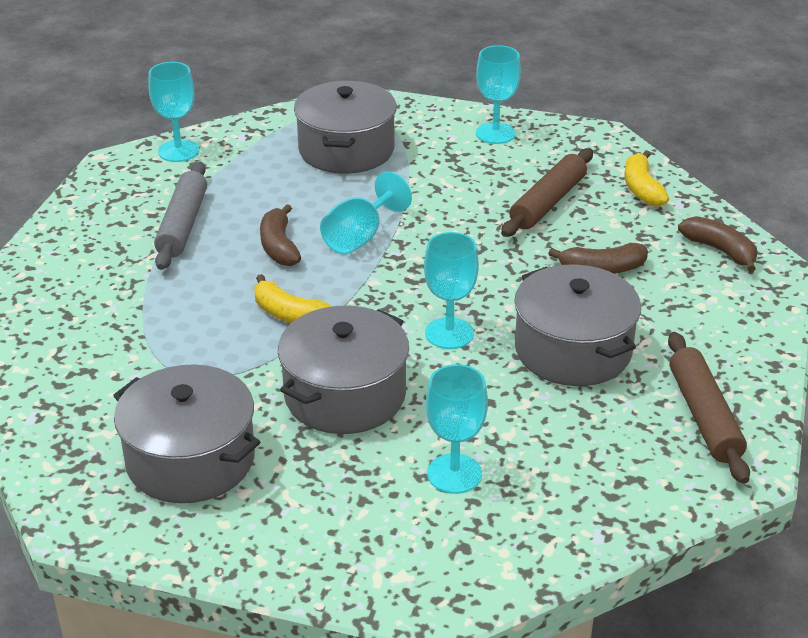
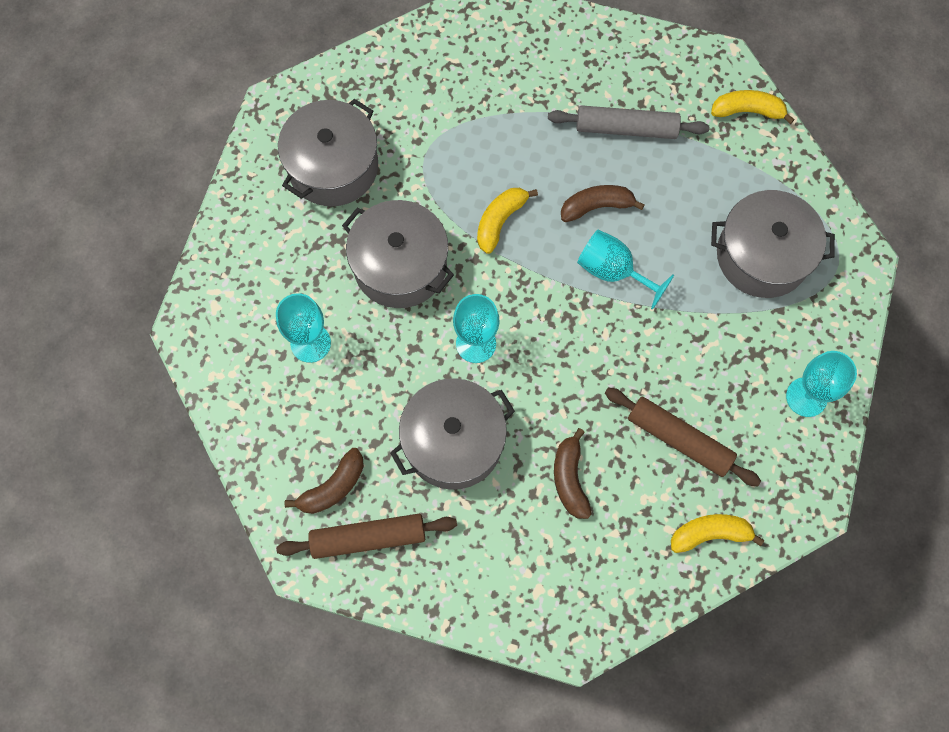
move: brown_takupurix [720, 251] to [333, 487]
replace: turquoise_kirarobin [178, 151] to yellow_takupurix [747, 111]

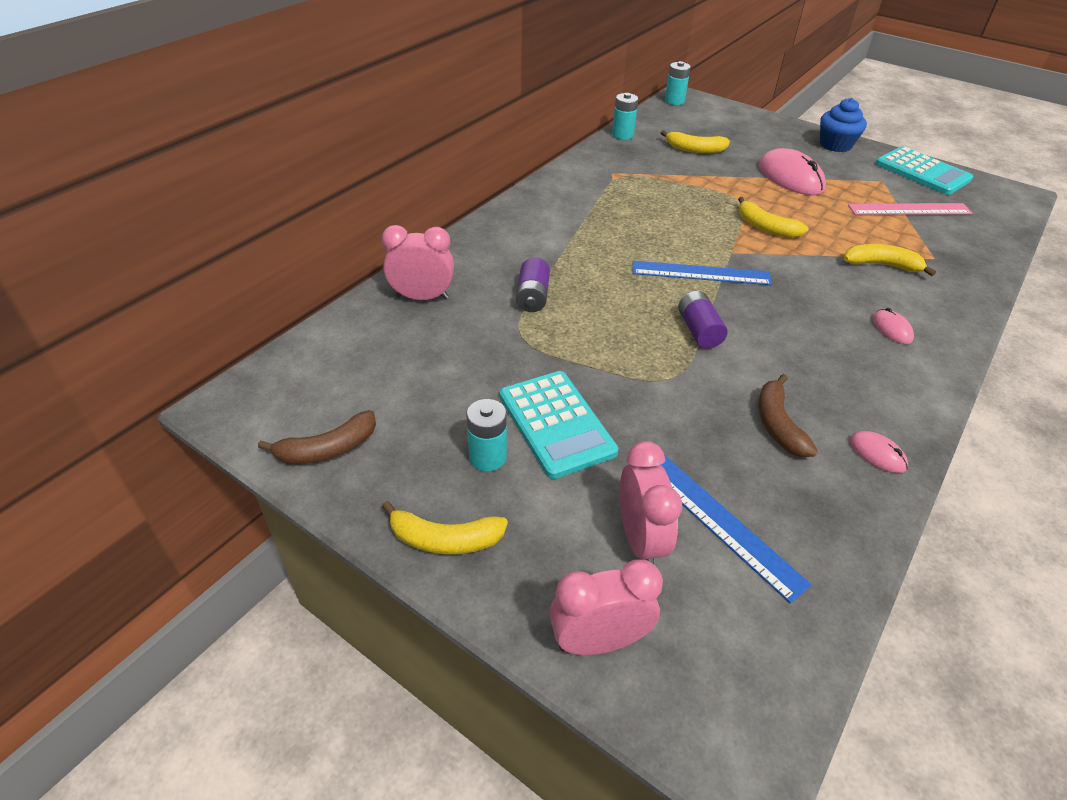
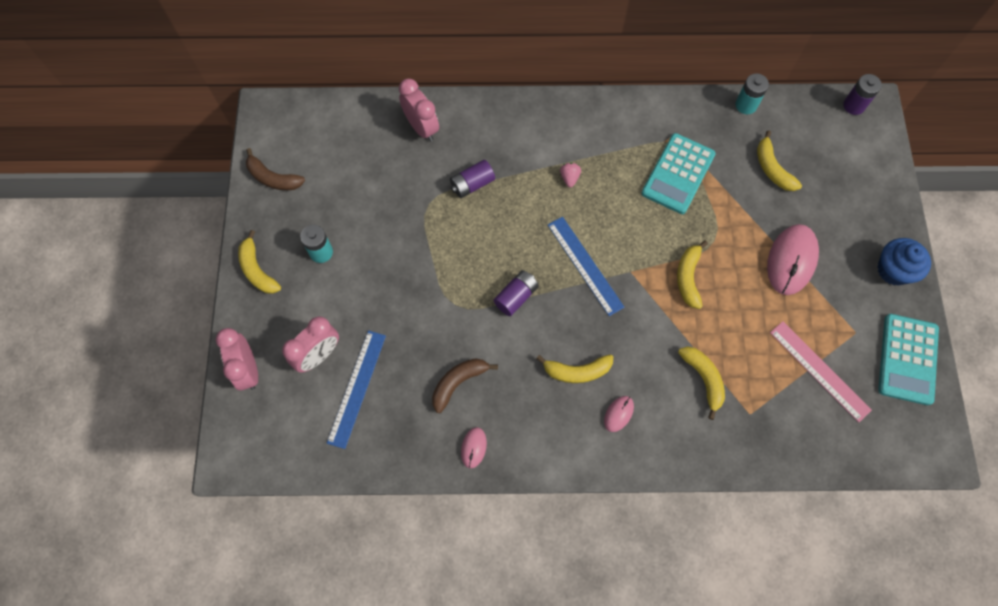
insert: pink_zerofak [569, 178]; yellow_takupurix [577, 371]
move: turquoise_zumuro [556, 424] to [678, 174]
recolor: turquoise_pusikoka [674, 101] to purple_pusikoka [854, 105]
rotate: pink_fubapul [598, 641] = [248, 369] 150 degrees counterclockwise

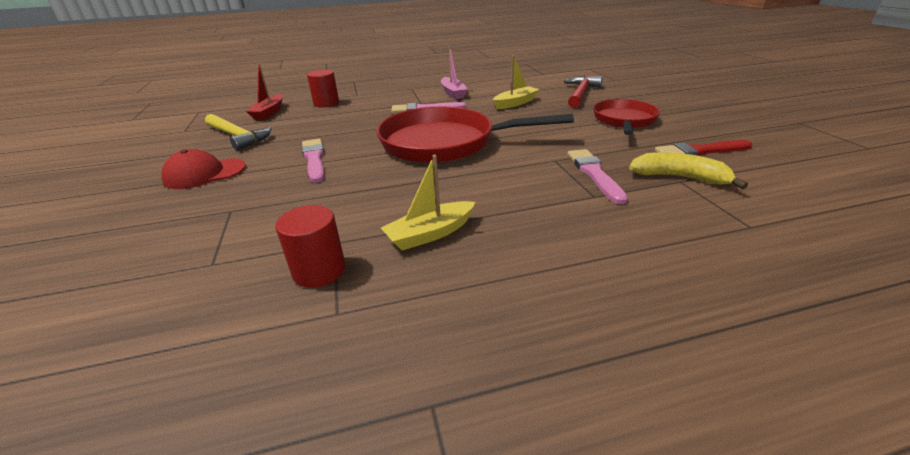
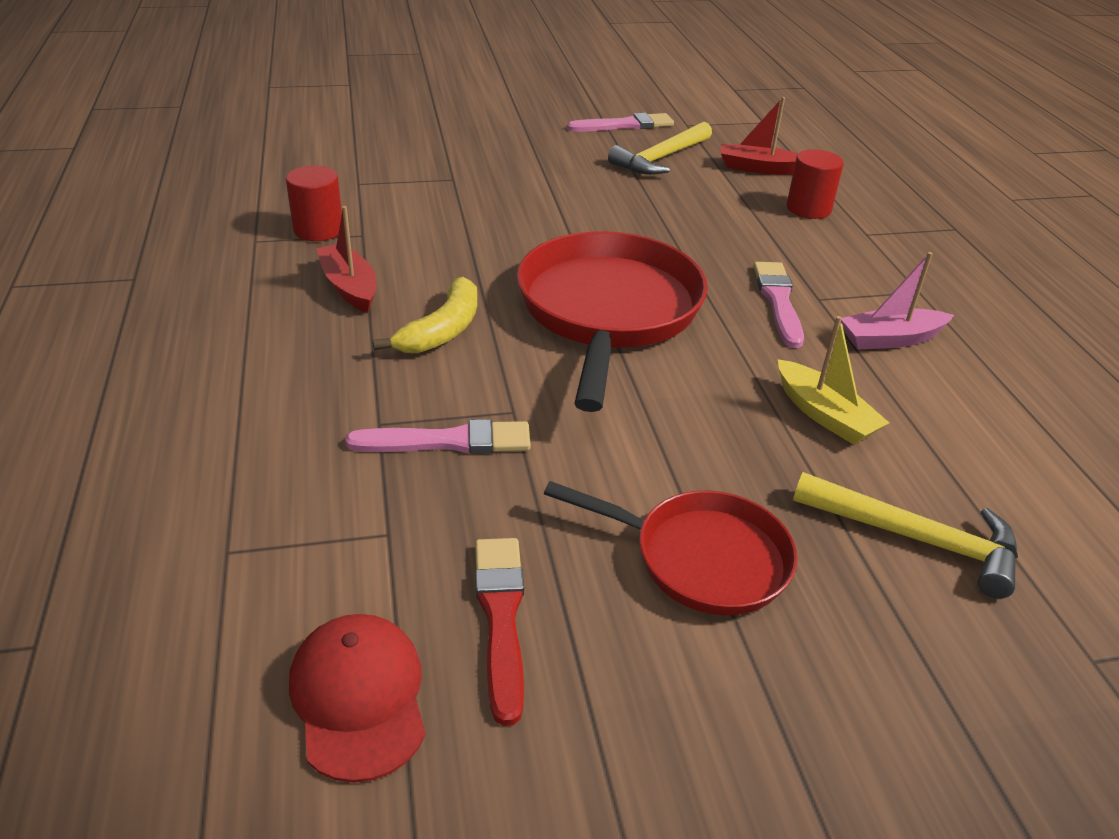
move: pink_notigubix [314, 159] to [625, 125]; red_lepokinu [205, 174] to [359, 697]; yellow_takupurix [679, 177] to [442, 330]
recolor: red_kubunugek [580, 94] to yellow_kubunugek [916, 538]; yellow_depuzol [430, 234] to red_depuzol [349, 287]

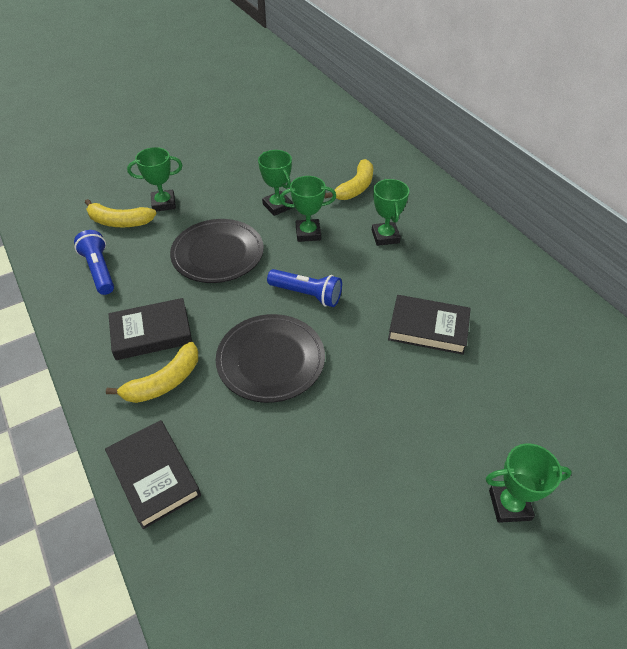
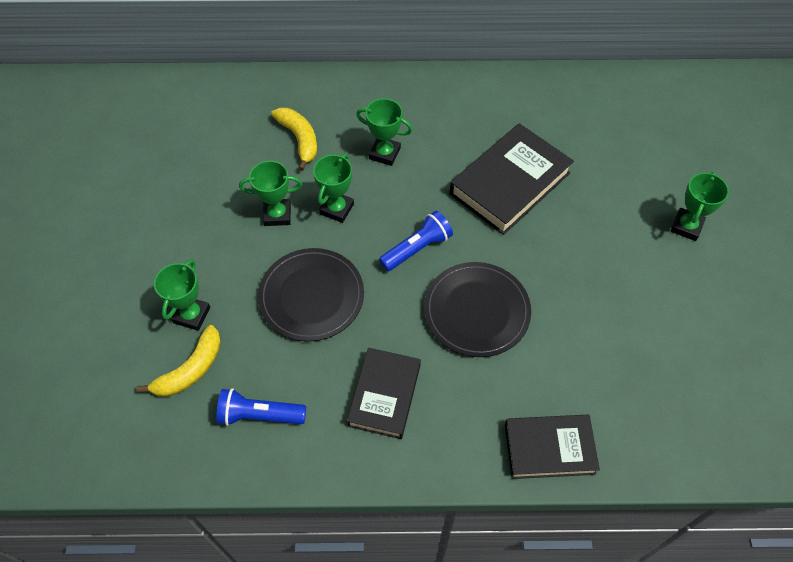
delete: yellow_takupurix [164, 382]
resize: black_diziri [428, 328] = [510, 183] x1.51

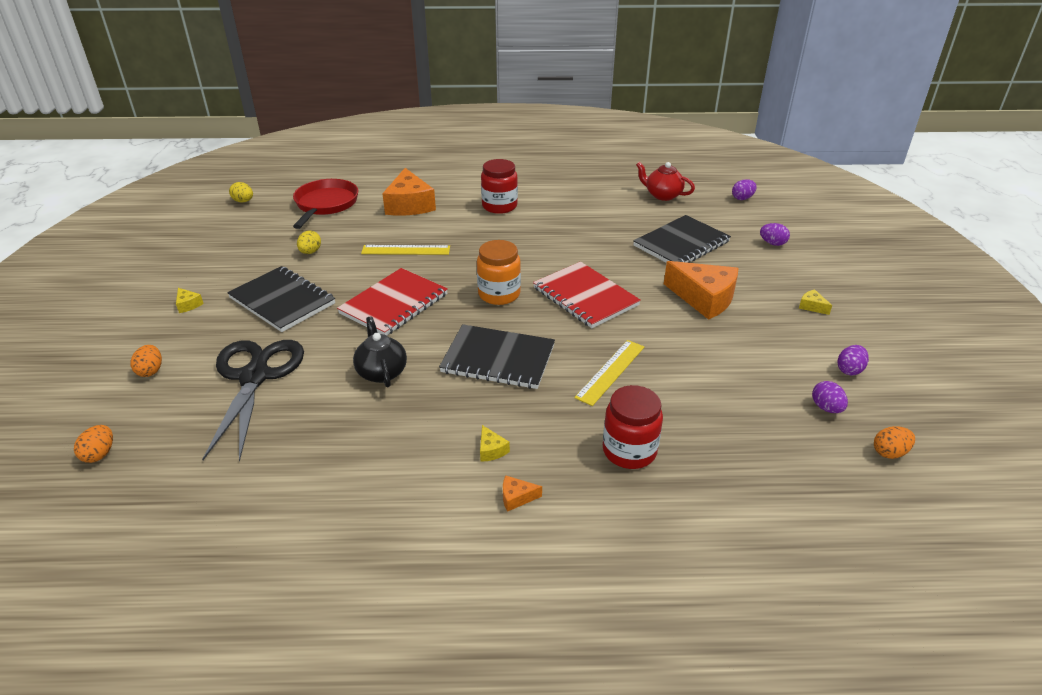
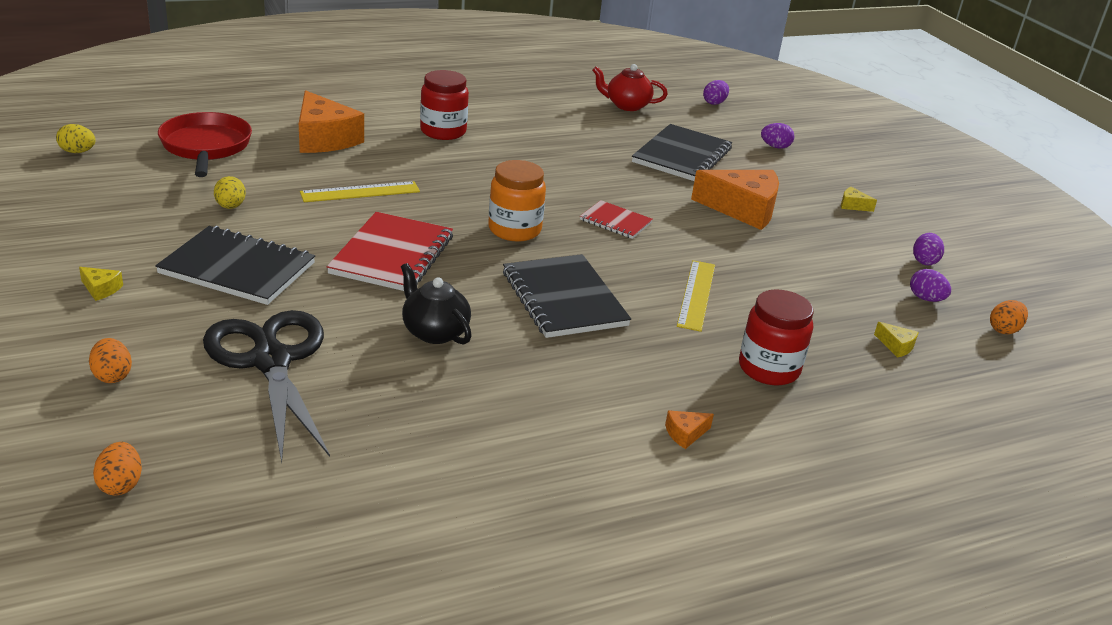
move: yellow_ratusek [491, 450] to [896, 346]
rotate: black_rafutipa [498, 359] = [564, 299] 75 degrees clockwise
resize: red_rafutipa [585, 296] = [615, 221] x0.55

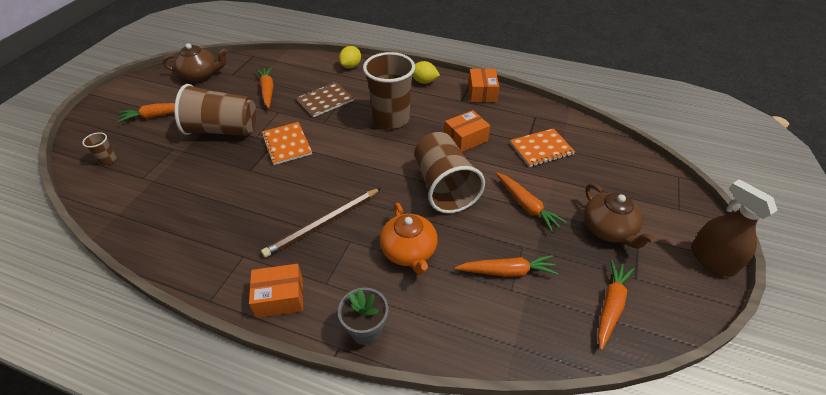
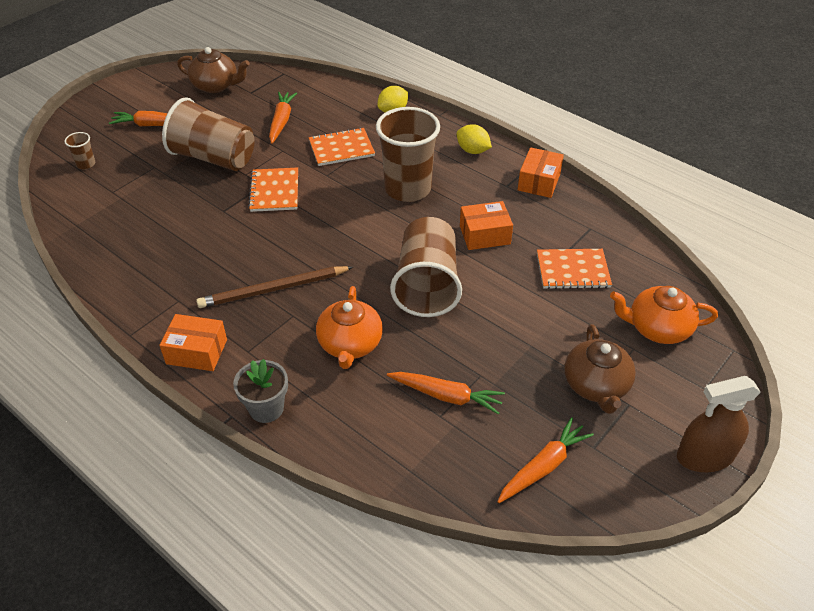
delete: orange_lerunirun [526, 205]
insert: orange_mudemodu [657, 328]
recolor: brown_rafutipa [325, 100] to orange_rafutipa [341, 148]
rotate: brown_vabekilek [712, 260] = [705, 456] 90 degrees counterclockwise

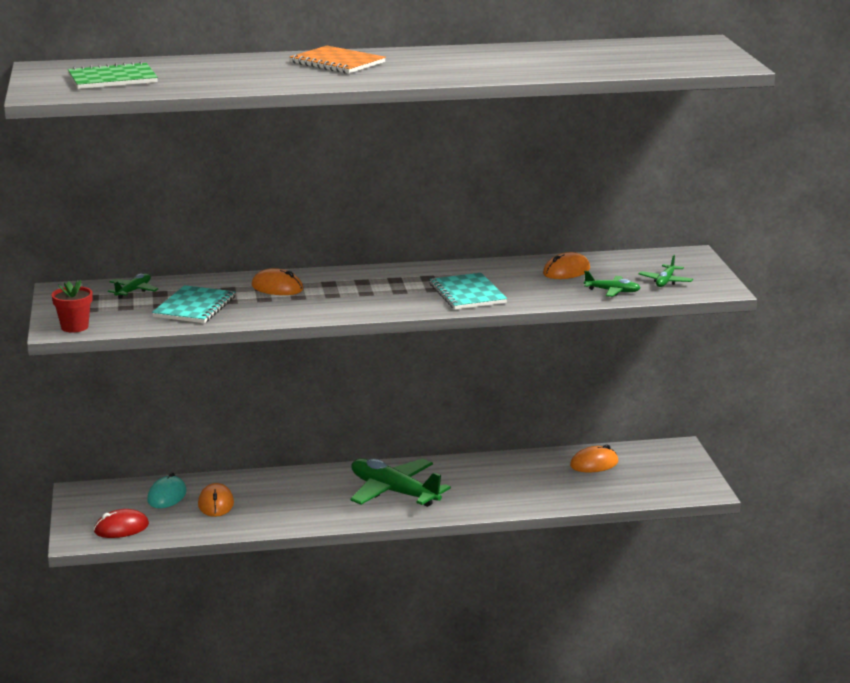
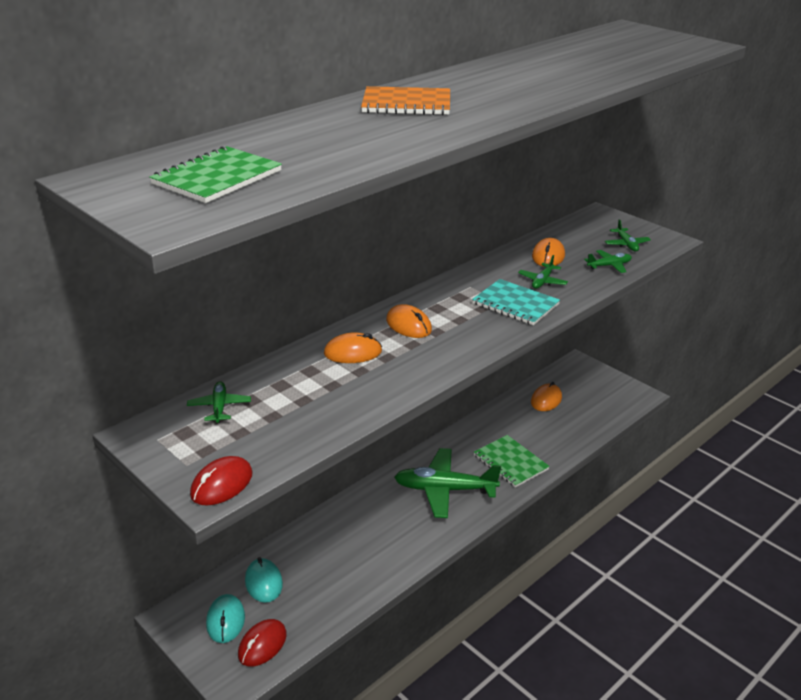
delete: turquoise_rafutipa [194, 307]
insert: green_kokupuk [542, 281]; green_rafutipa [510, 462]; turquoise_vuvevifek [225, 620]
move: orange_vuvevifek [216, 504] to [408, 325]
replace: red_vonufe [74, 327] to red_vuvevifek [221, 484]

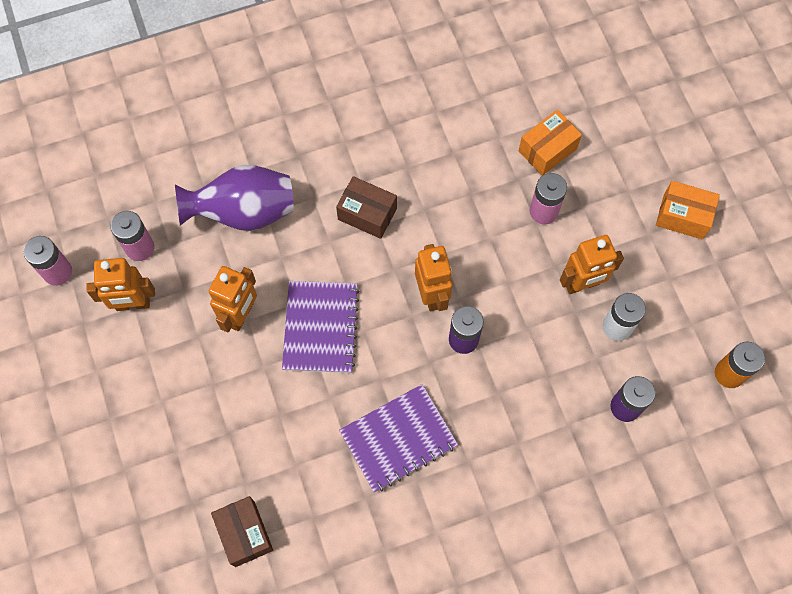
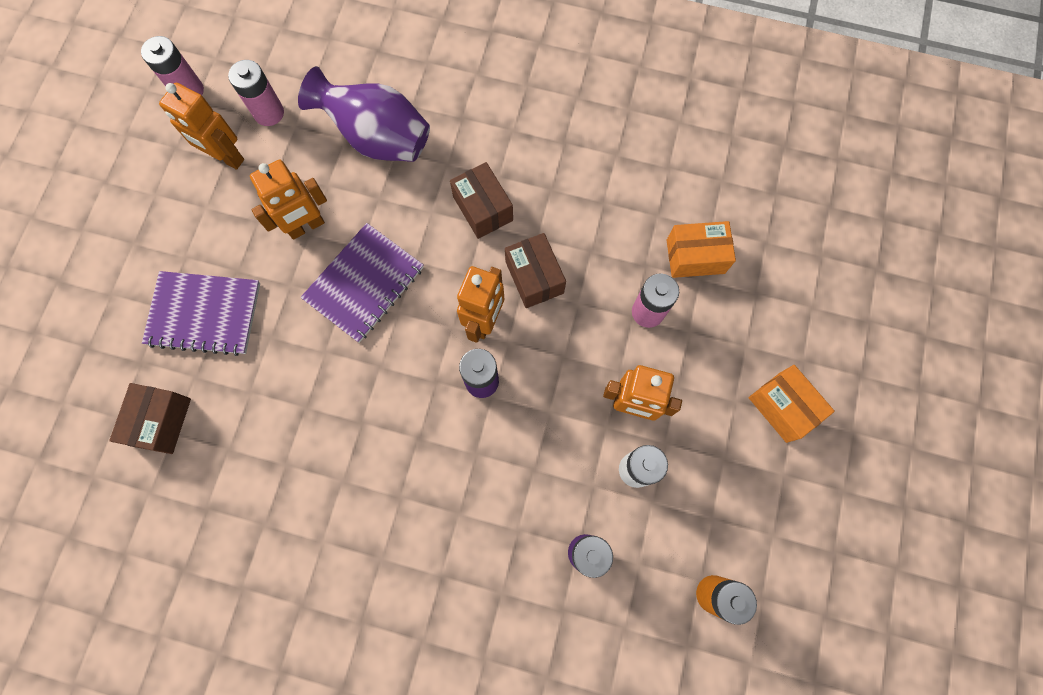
insert: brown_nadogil [534, 277]
move: purple_rafutipa [398, 438] to [204, 314]

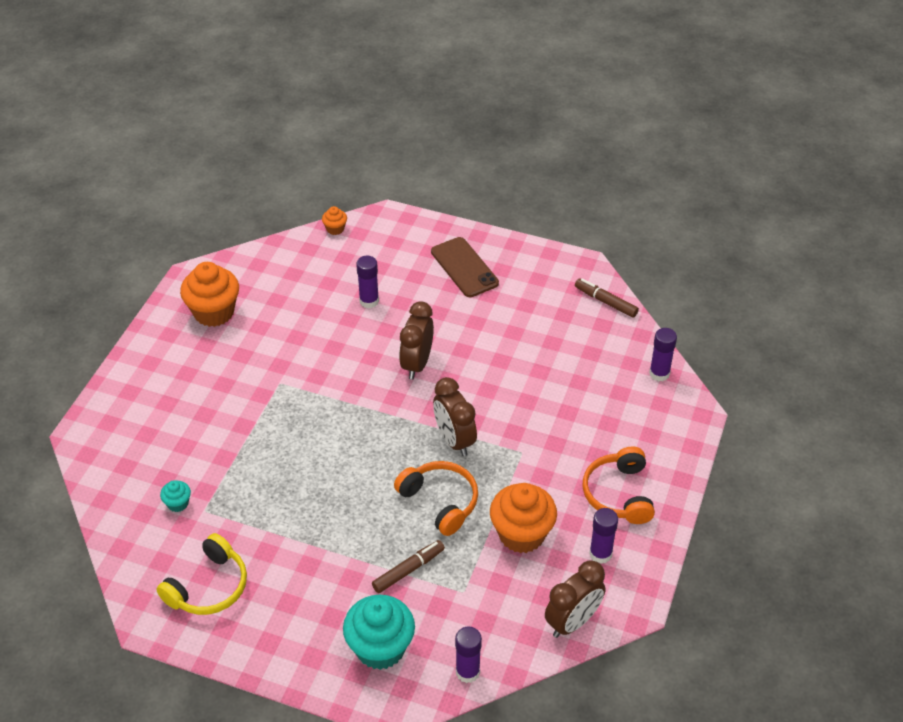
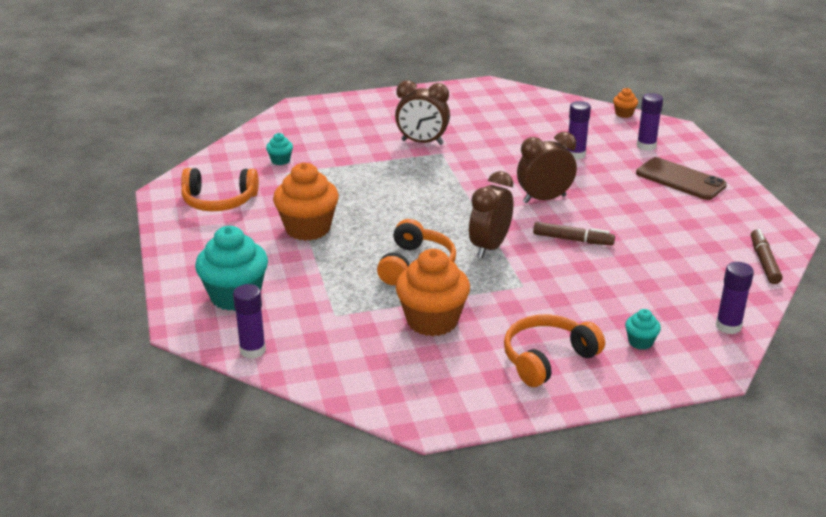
insert: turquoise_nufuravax [640, 342]
move: orange_nufuravax [214, 312] to [308, 228]; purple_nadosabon [600, 554] to [646, 146]; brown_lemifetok [408, 570] to [572, 240]; brown_fubapul [572, 622] to [422, 142]
recolor: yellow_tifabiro [208, 587] to orange_tifabiro [219, 201]
rotate: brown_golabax [464, 267] = [680, 179] 75 degrees counterclockwise

